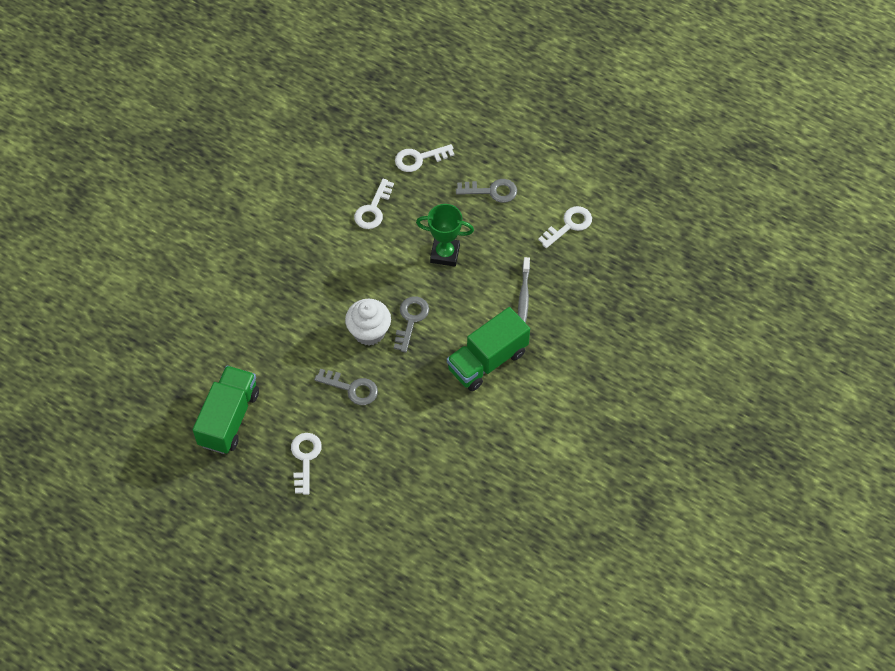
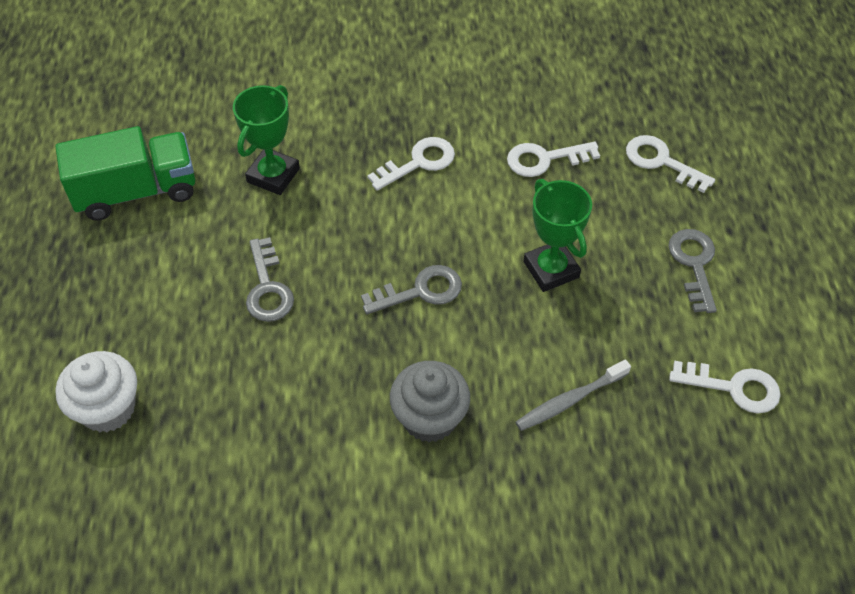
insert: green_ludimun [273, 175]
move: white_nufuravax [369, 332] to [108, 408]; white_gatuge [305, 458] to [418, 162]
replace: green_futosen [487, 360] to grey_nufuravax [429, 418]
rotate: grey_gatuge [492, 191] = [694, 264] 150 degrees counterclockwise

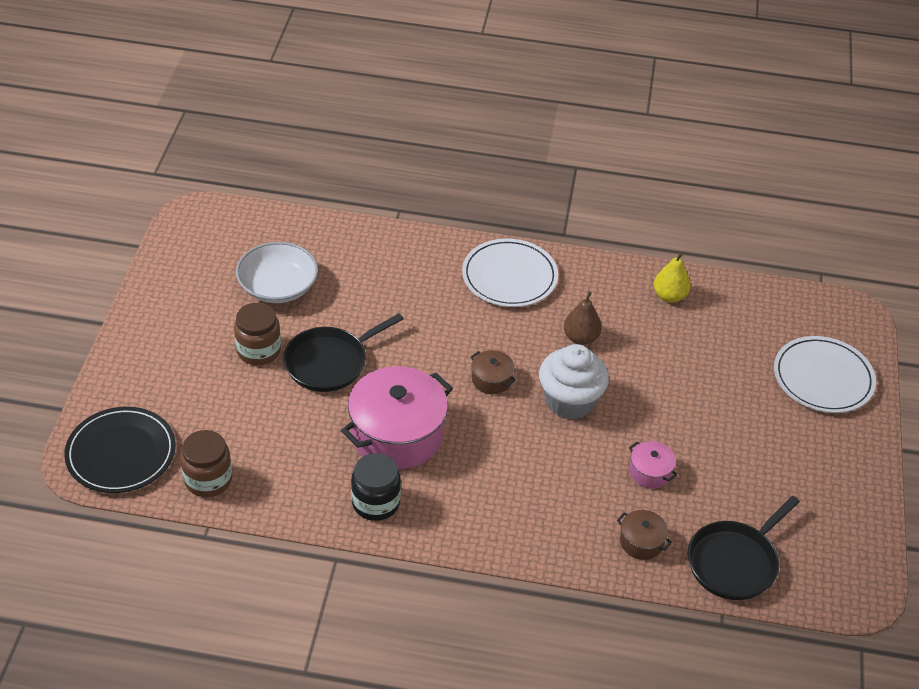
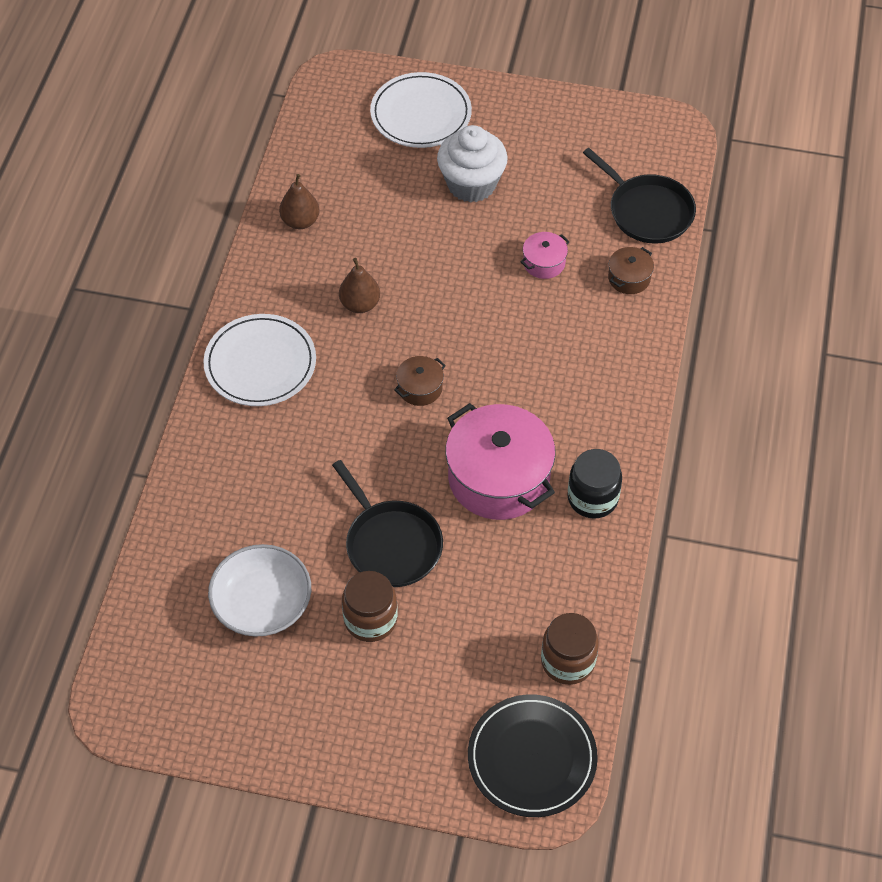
move: white_nufuravax [570, 401] to [471, 184]
recolor: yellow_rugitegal [669, 296] to brown_rugitegal [300, 221]

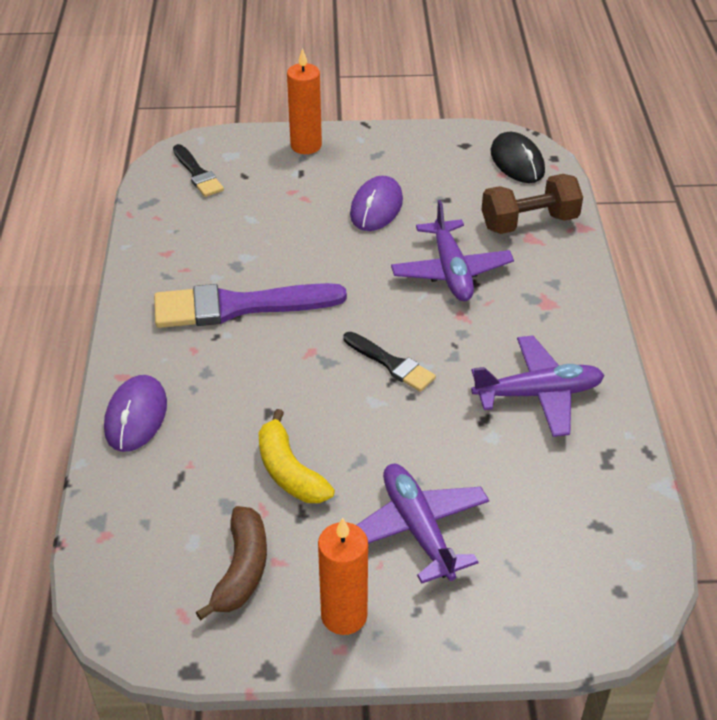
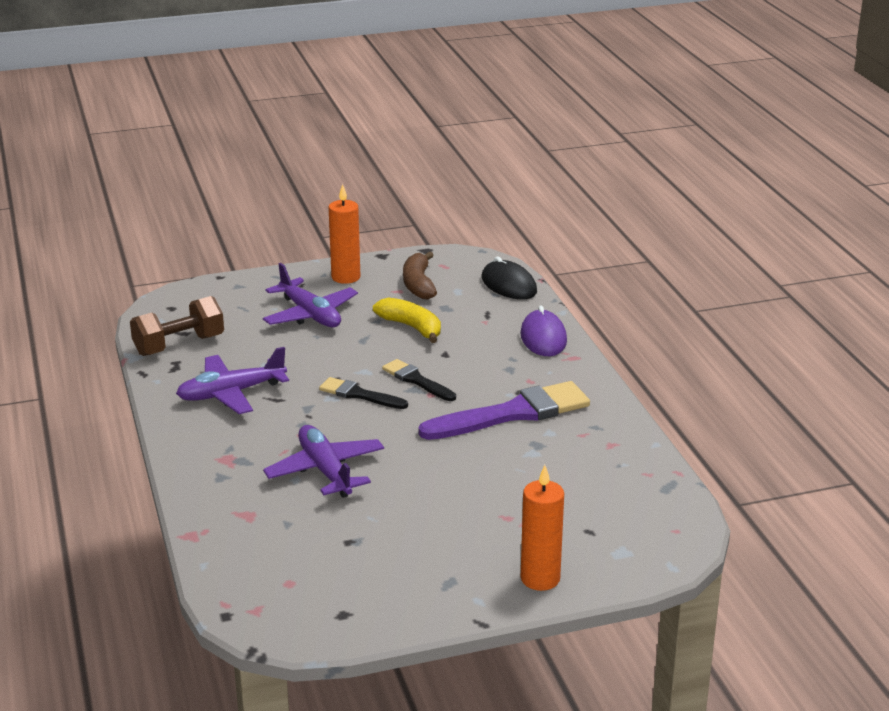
delete: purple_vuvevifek [376, 207]
move: black_vuvevifek [517, 162] to [508, 285]; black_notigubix [197, 174] to [416, 380]; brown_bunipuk [529, 222] to [179, 345]

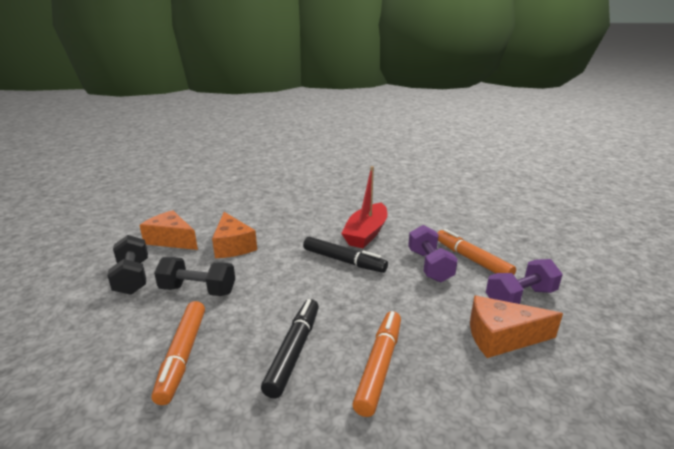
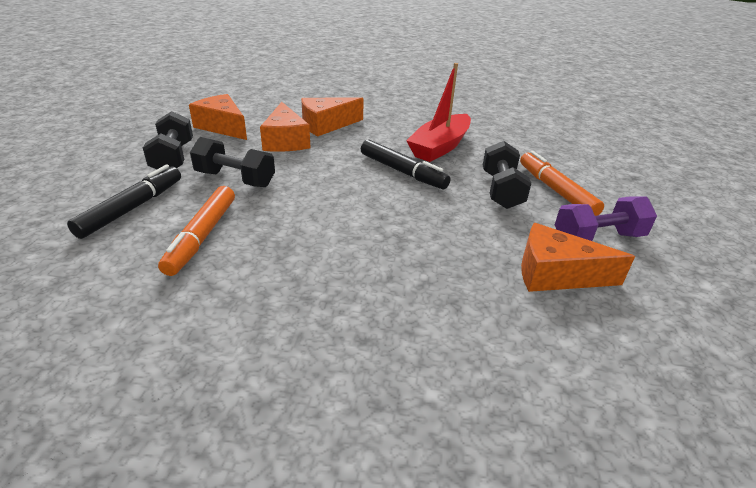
delete: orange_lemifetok [379, 366]
insert: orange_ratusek [326, 125]
move: black_lemifetok [294, 351] to [132, 208]
recolor: purple_bunipuk [429, 266] to black_bunipuk [501, 190]

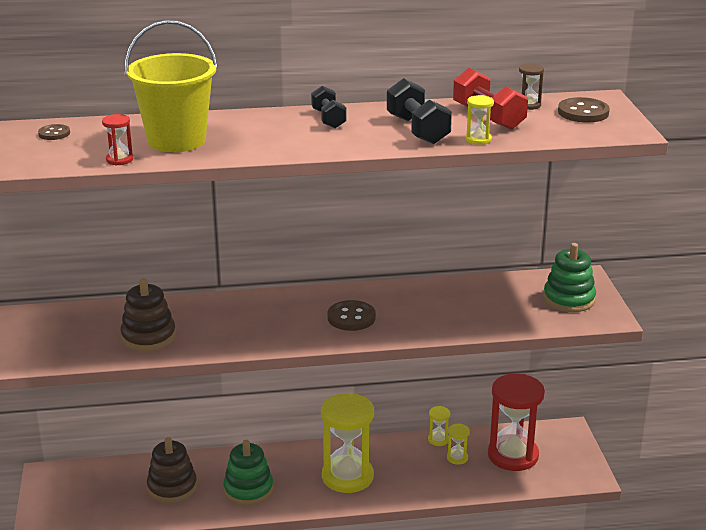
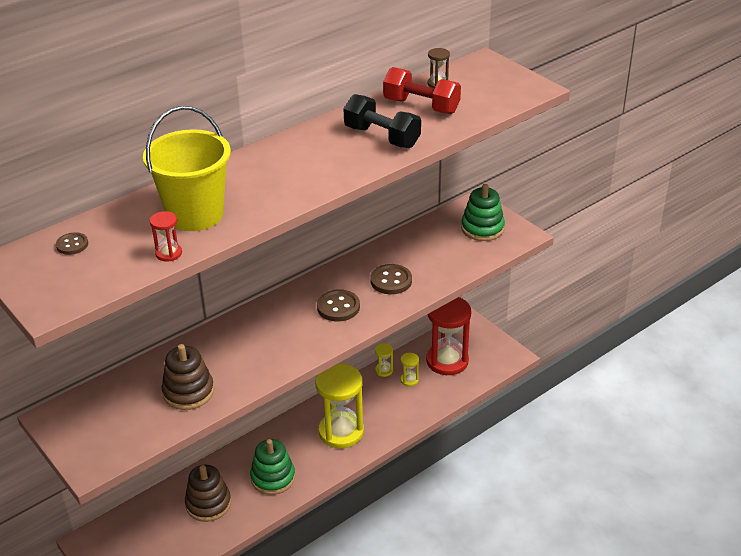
delete: black_bunipuk [328, 119]; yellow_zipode [478, 139]
move: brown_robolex [583, 112] to [391, 281]

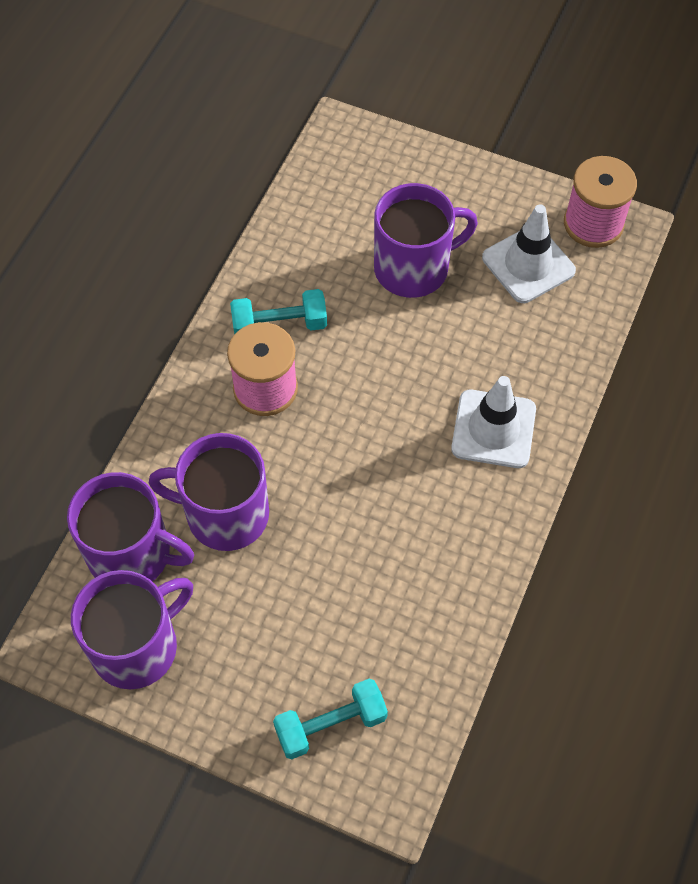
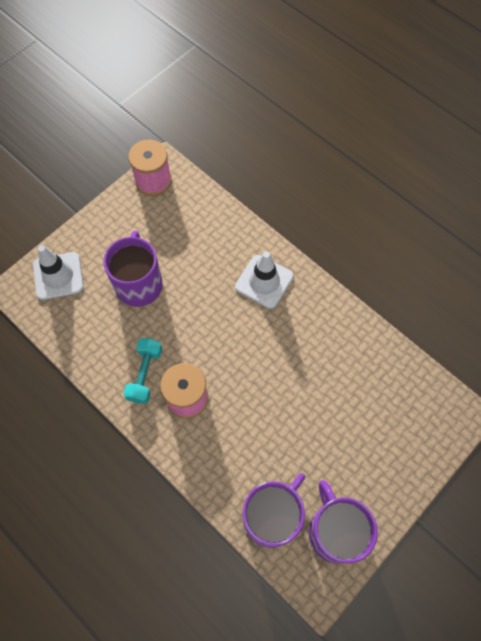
delete: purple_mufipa [225, 514]; turquoise_bunipuk [330, 724]
move: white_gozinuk [528, 264] to [58, 276]

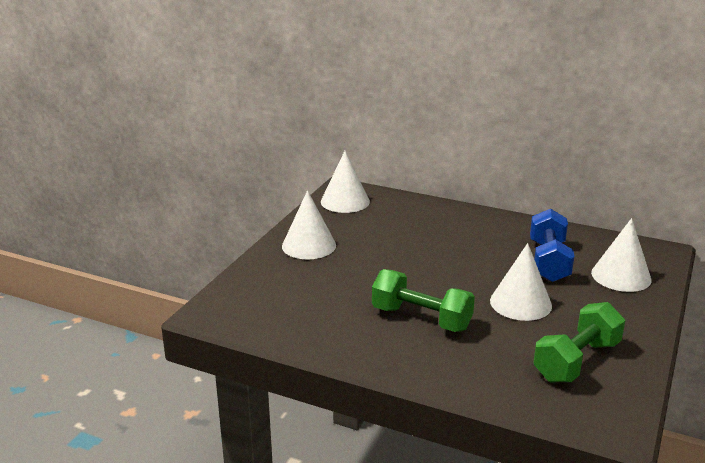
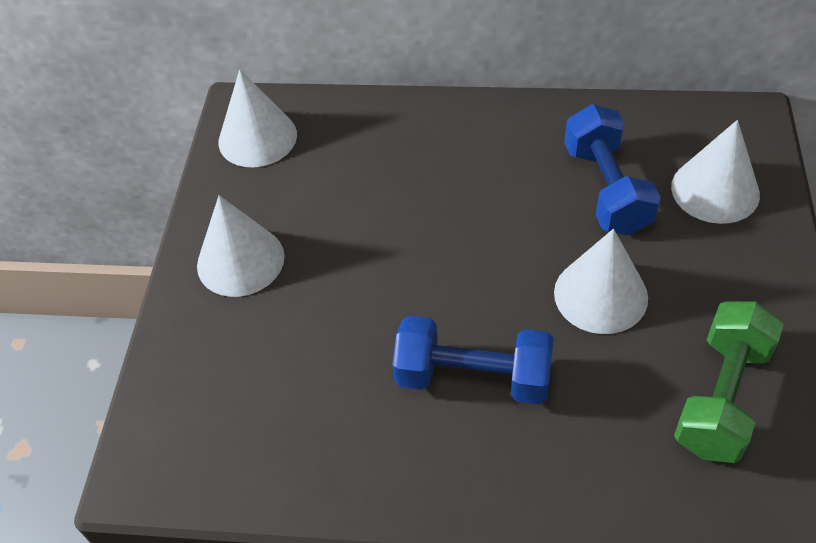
recolor: green_bunipuk [421, 319] to blue_bunipuk [473, 377]

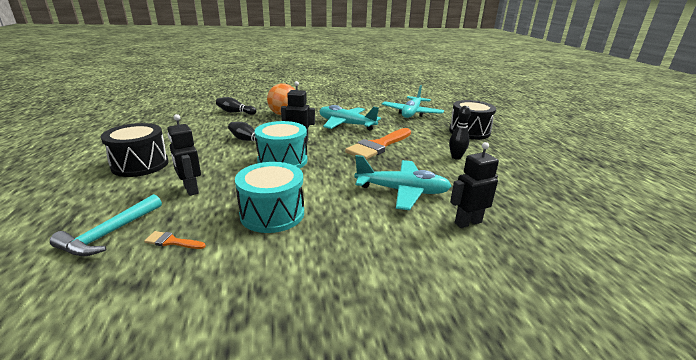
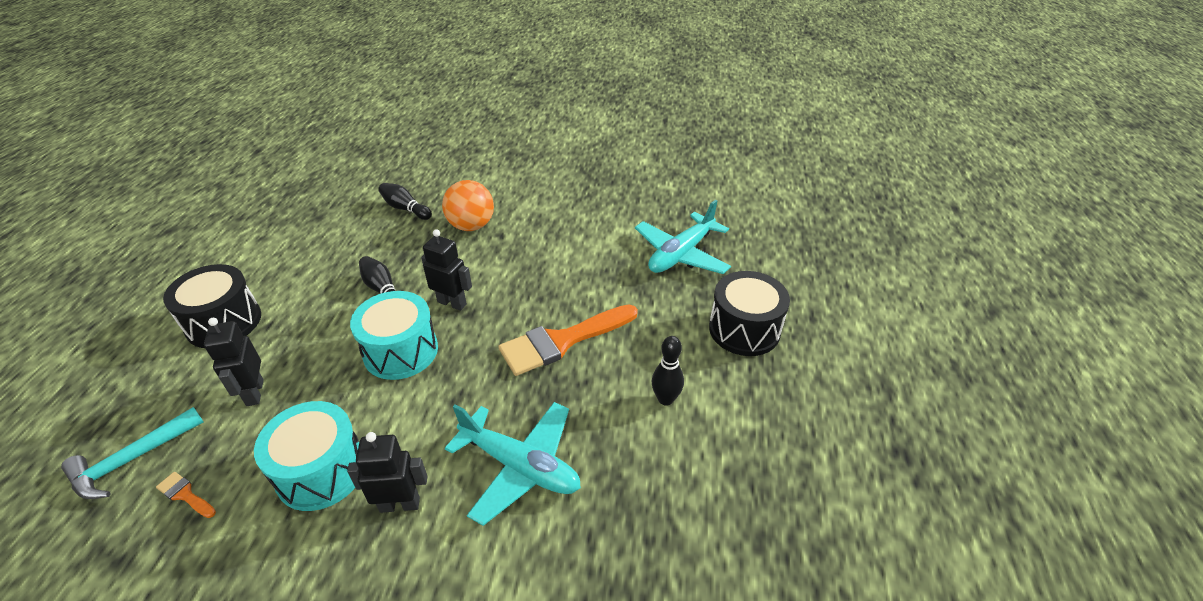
delete: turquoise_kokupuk [346, 124]
move: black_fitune [467, 222] to [400, 504]

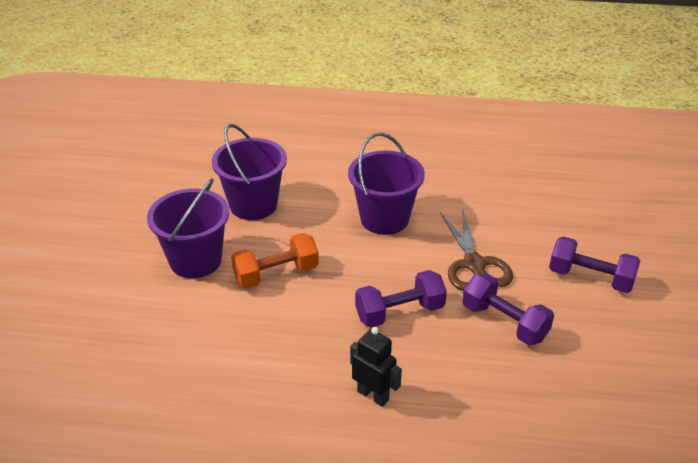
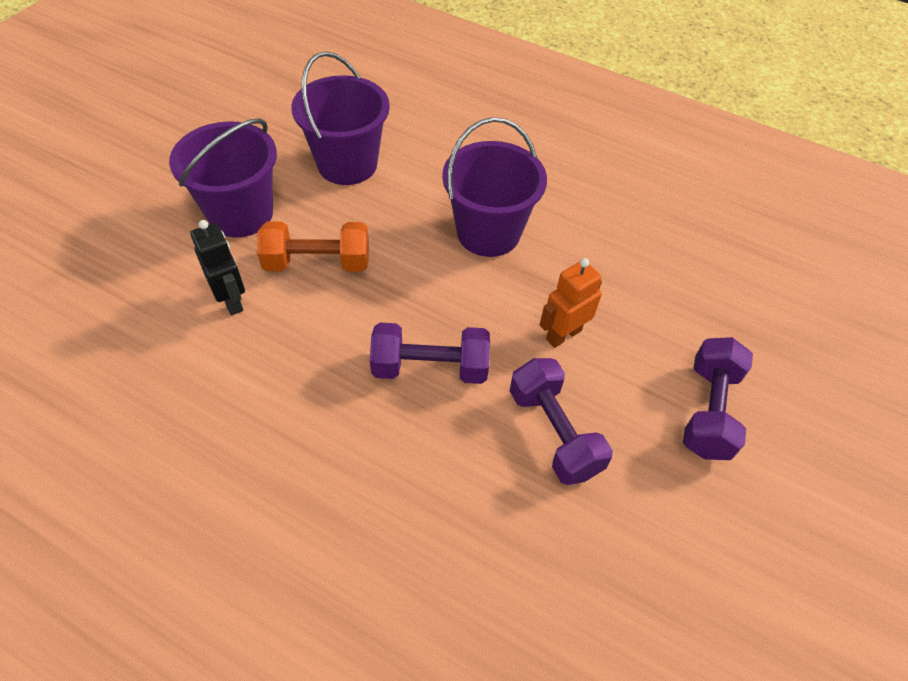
move: black_fitune [373, 395] to [232, 300]
replace: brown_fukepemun [474, 264] to orange_fitune [563, 334]
rotate: purple_bunipuk [590, 278] = [709, 411] 60 degrees clockwise

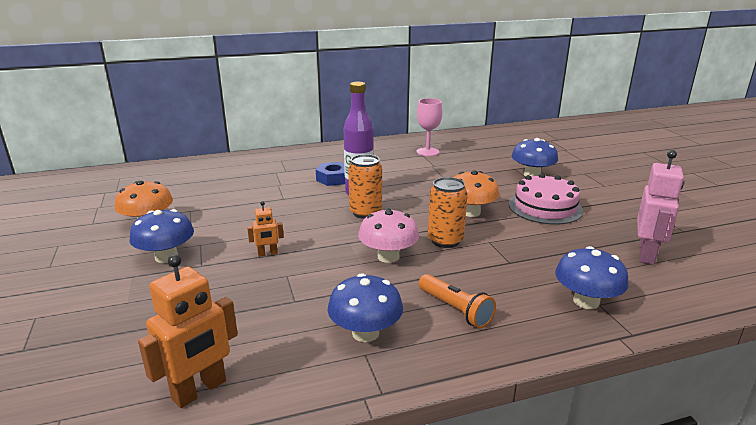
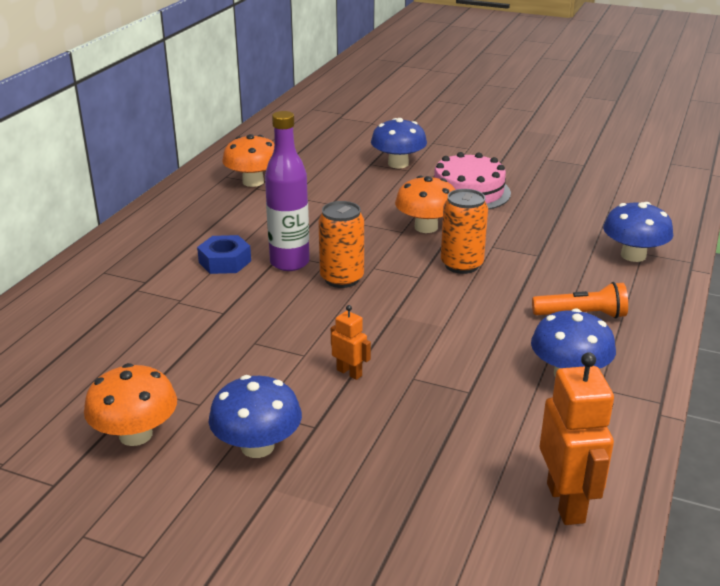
delete: pink_fitune [647, 255]; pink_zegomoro [388, 256]
replace: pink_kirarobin [427, 152] to orange_zegomoro [253, 182]
rotate: orange_fitune [267, 254] = [349, 372] 75 degrees counterclockwise

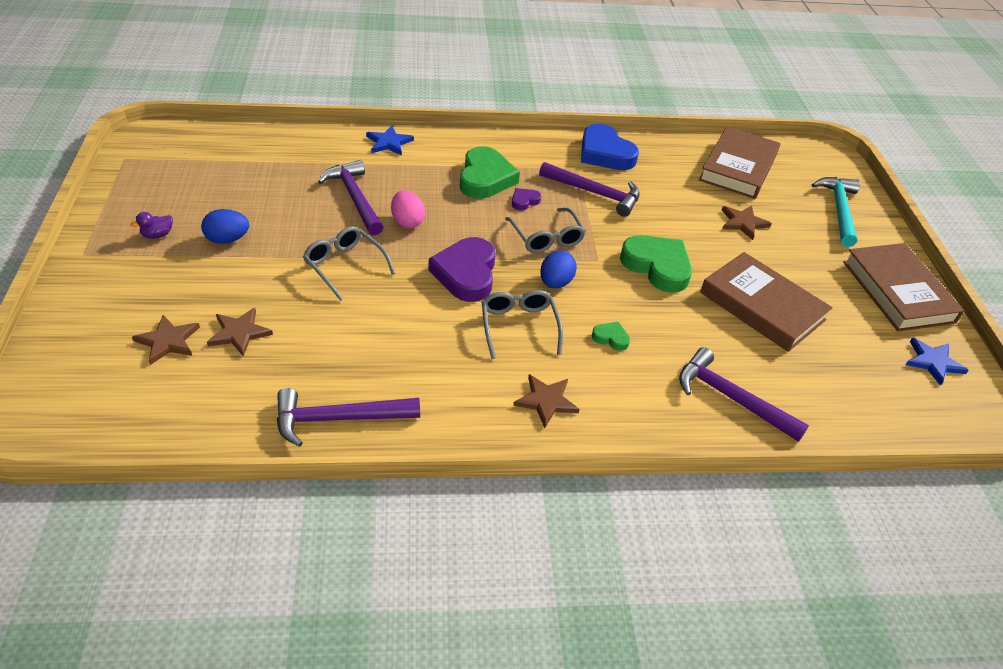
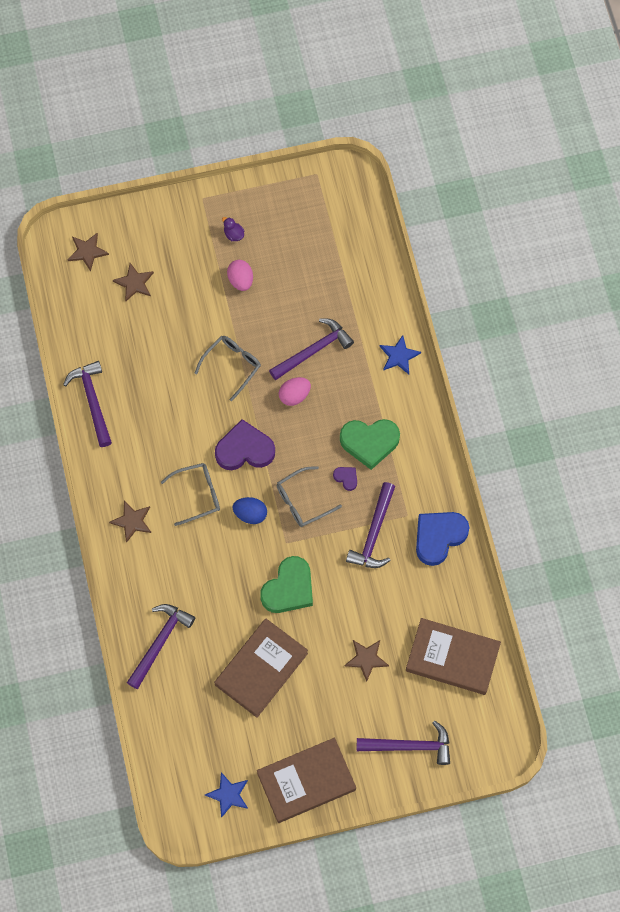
delete: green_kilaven [611, 338]
move: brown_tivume [239, 333] to [87, 252]
recolor: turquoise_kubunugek [839, 210] to purple_kubunugek [410, 746]; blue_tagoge [227, 239] to pink_tagoge [240, 280]

